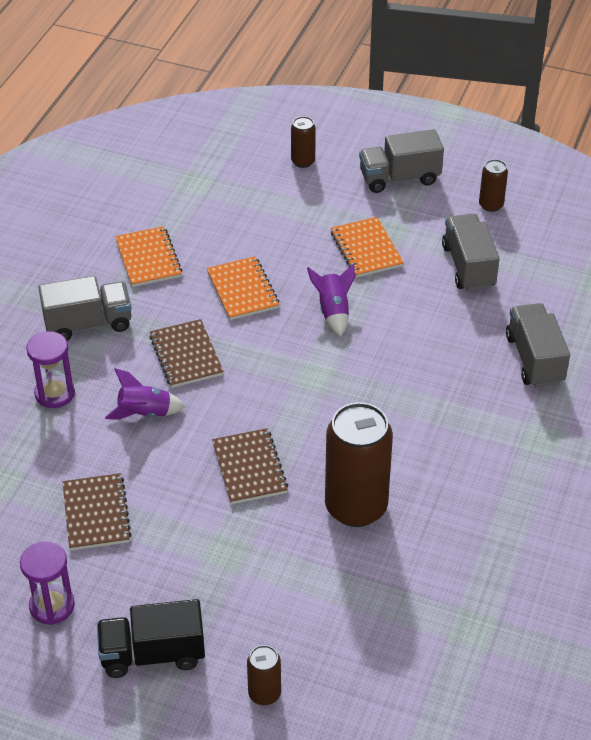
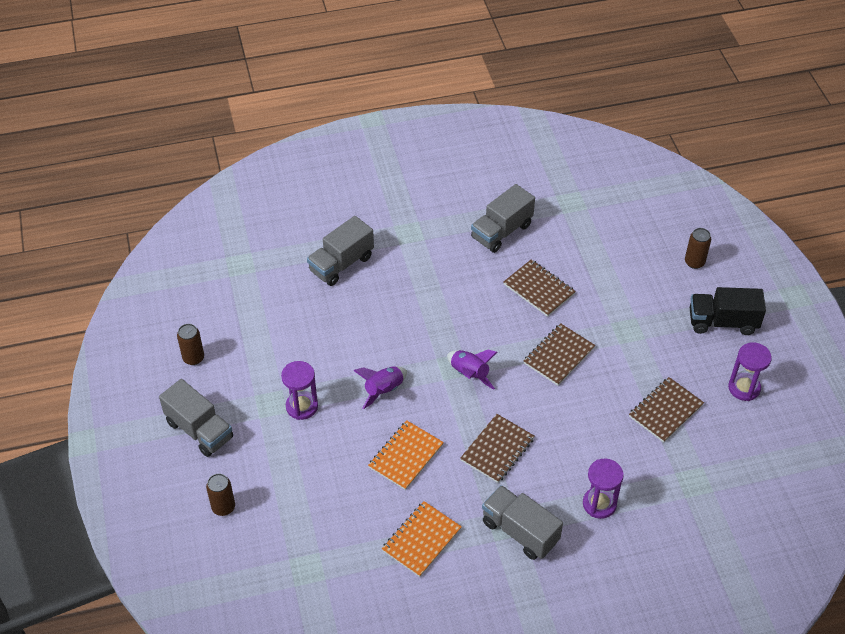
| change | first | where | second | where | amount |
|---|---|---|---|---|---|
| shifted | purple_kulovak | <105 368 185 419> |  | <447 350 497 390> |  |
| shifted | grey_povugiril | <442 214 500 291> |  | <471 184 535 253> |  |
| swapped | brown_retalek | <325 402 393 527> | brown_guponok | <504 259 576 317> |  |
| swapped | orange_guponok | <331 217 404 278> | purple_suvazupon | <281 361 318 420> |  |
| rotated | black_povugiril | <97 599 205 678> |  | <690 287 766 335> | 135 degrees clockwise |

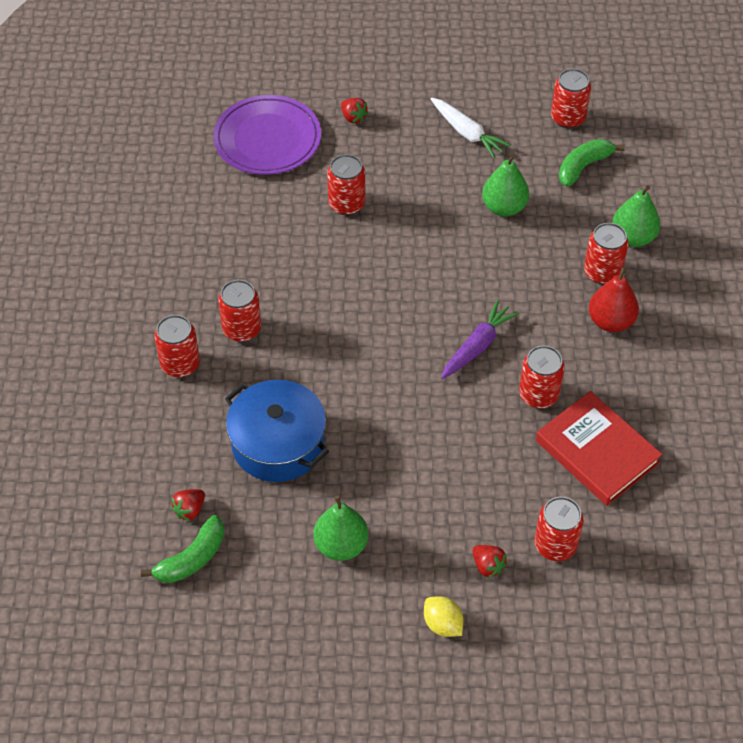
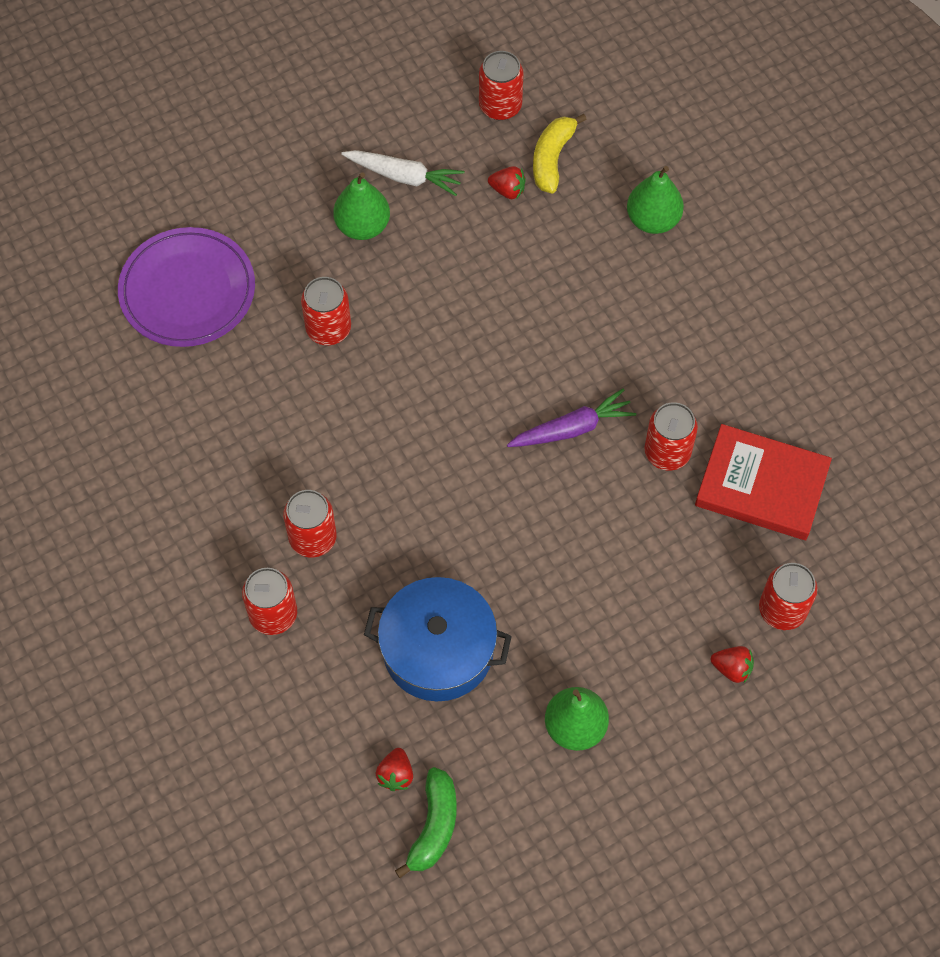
| change | first | where | second | where | amount |
|---|---|---|---|---|---|
| gone | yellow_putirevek | <424 596 463 637> |  |  |  |
| gone | red_retalek | <584 223 629 284> |  |  |  |
| gone | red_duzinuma | <589 266 639 332> |  |  |  |
| shifted | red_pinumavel | <341 98 369 124> |  | <488 166 526 199> |  |
| shifted | green_duzinuma | <482 155 529 216> |  | <333 172 390 240> |  |
| repainted | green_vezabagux | <559 139 625 187> | yellow_vezabagux | <533 114 587 193> |  |
| rotated | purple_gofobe | <441 300 519 379> |  | <507 388 636 447> | 60 degrees clockwise |

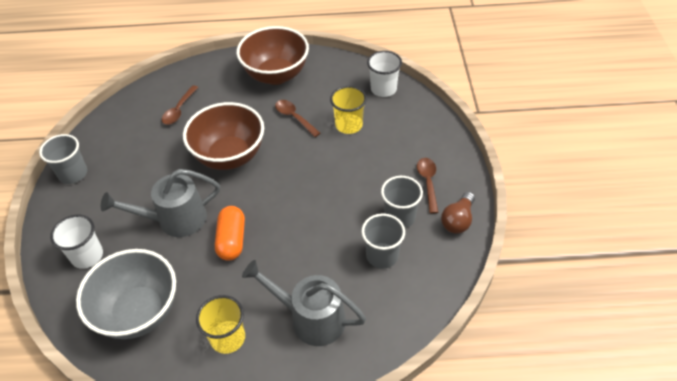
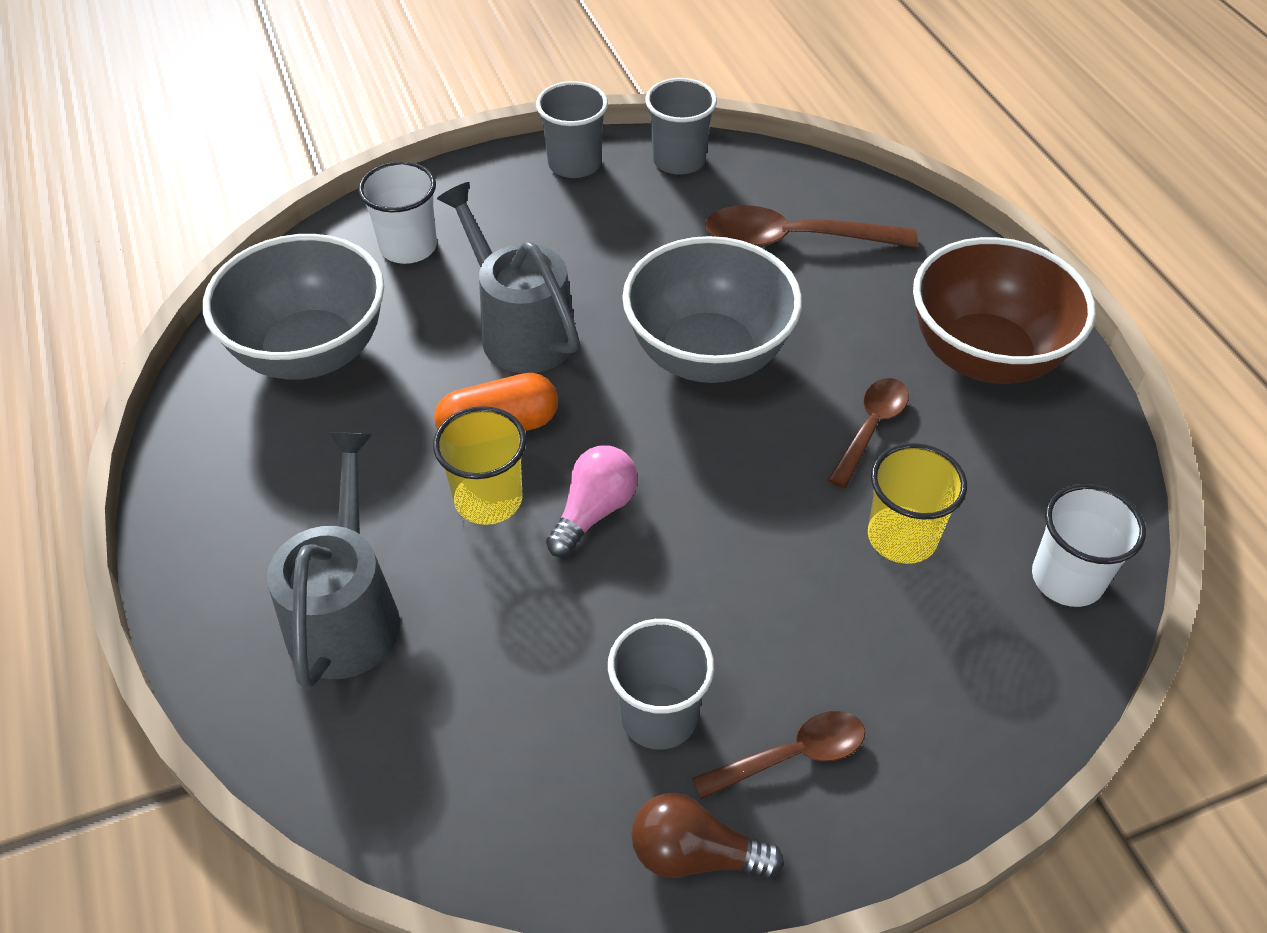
| change | first | where | second | where | amount |
|---|---|---|---|---|---|
| new |  |  | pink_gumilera | <546 446 638 557> |  |
| shifted | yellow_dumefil | <196 295 245 354> |  | <433 406 526 525> |  |
| shifted | grey_dumefil | <361 213 405 269> |  | <645 78 717 175> |  |
| repainted | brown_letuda | <183 102 264 170> | grey_letuda | <622 236 802 383> |  |
| scaled | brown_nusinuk | <162 85 199 125> |  | <705 205 918 248> | x1.62 |

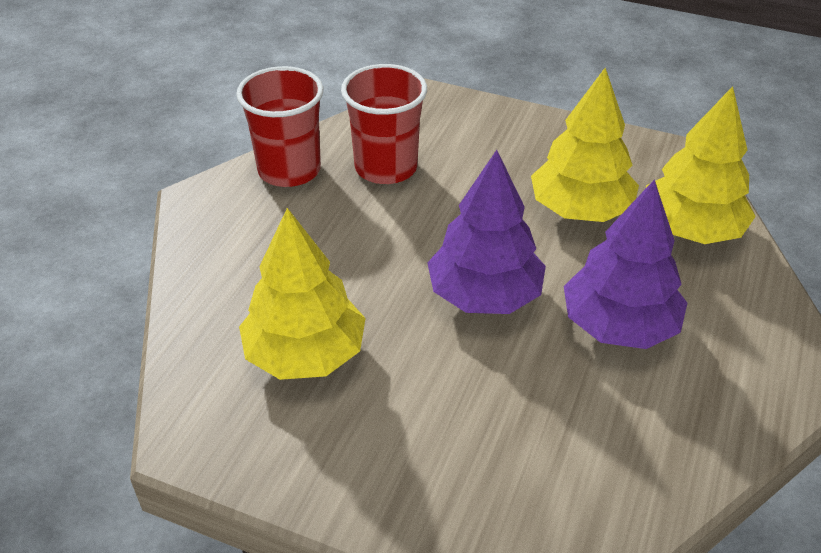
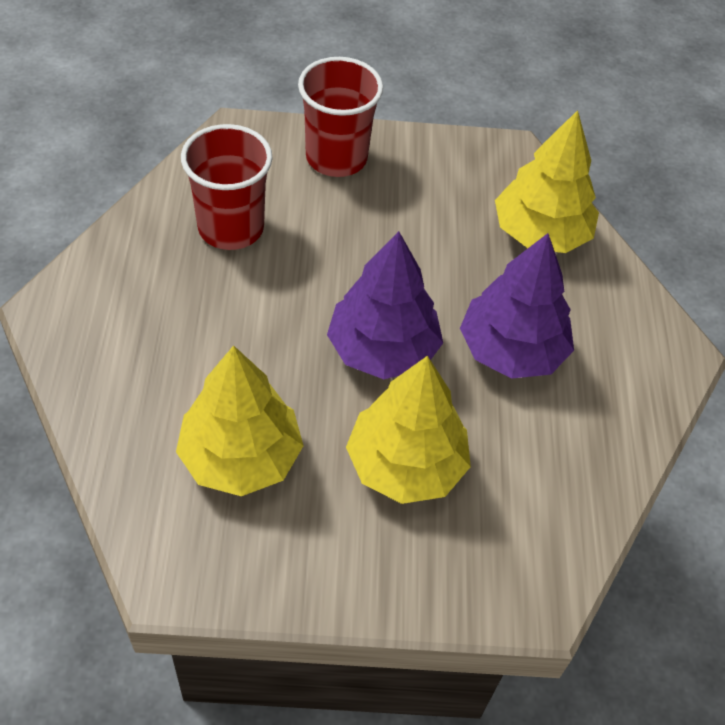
| change | first | where | second | where | amount |
|---|---|---|---|---|---|
| shifted | red_dumefil | <236 66 323 187> |  | <298 57 383 177> |  |
| shifted | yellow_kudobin | <531 68 639 222> |  | <346 356 471 504> |  |

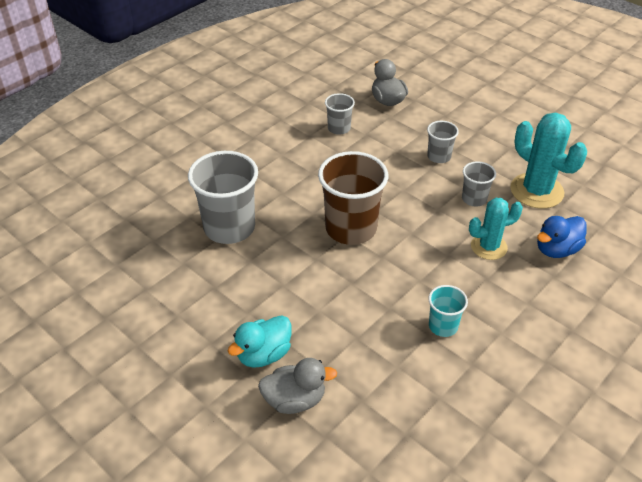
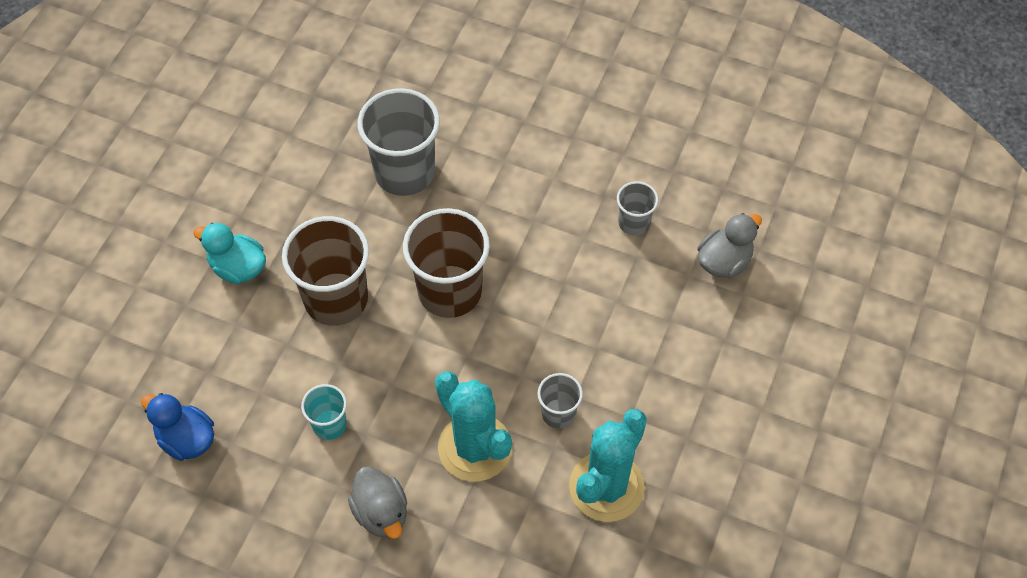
| change | first | where | second | where | amount |
|---|---|---|---|---|---|
| gone | grey_dumefil | <427 121 459 163> |  |  |  |
| new |  |  | brown_dumefil | <282 216 369 326> |  |
| shifted | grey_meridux | <258 358 337 414> |  | <348 466 407 539> |  |
| shifted | blue_meridux | <537 216 587 258> |  | <141 393 214 461> |  |
| scaled | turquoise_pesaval | <469 198 523 260> |  | <435 371 512 481> | x1.57 |

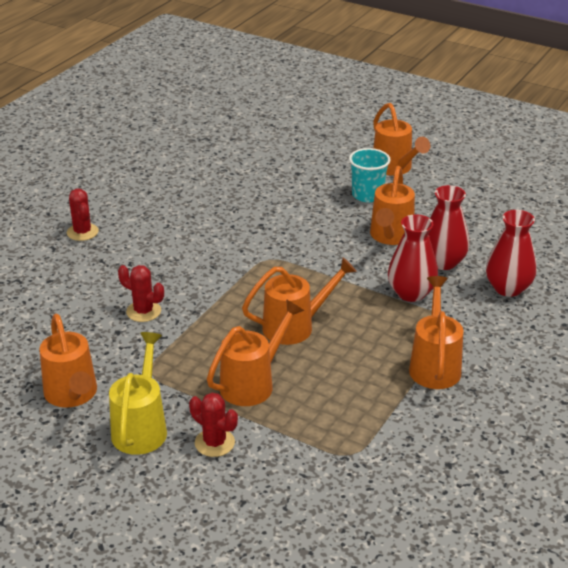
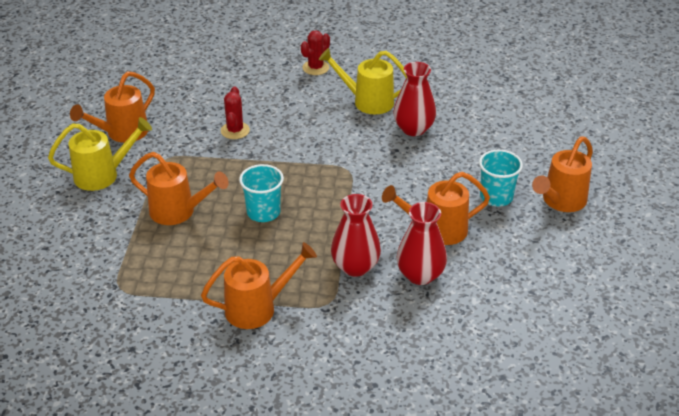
| change | first | where | second | where | amount |
|---|---|---|---|---|---|
| gone | red_pesaval | <189 393 238 457> |  |  |  |
| new |  |  | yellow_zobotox | <318 48 407 114> |  |
| shifted | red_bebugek | <486 210 536 297> |  | <393 62 436 136> |  |
| swapped | orange_zobotox | <242 257 357 345> | turquoise_dumefil | <239 164 284 222> |  |

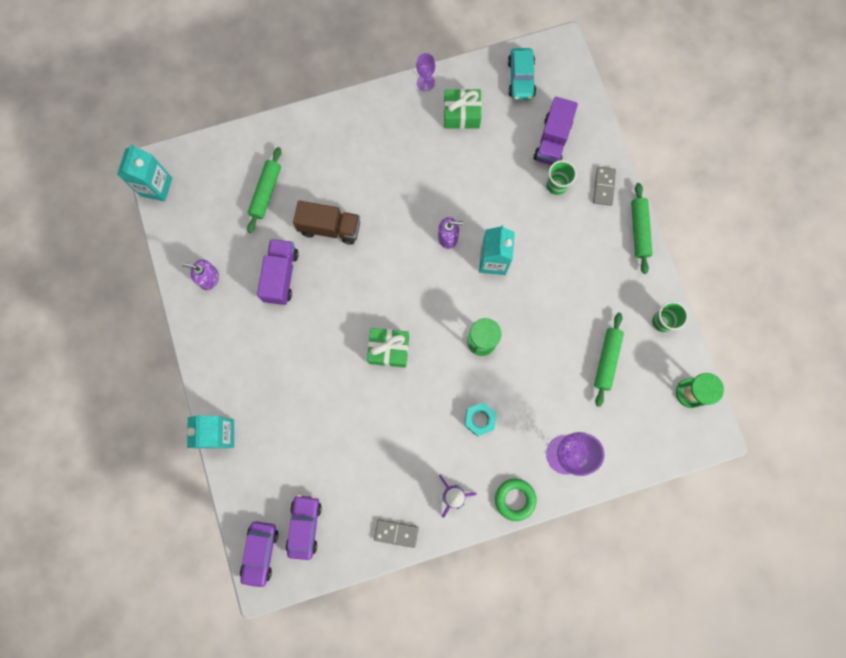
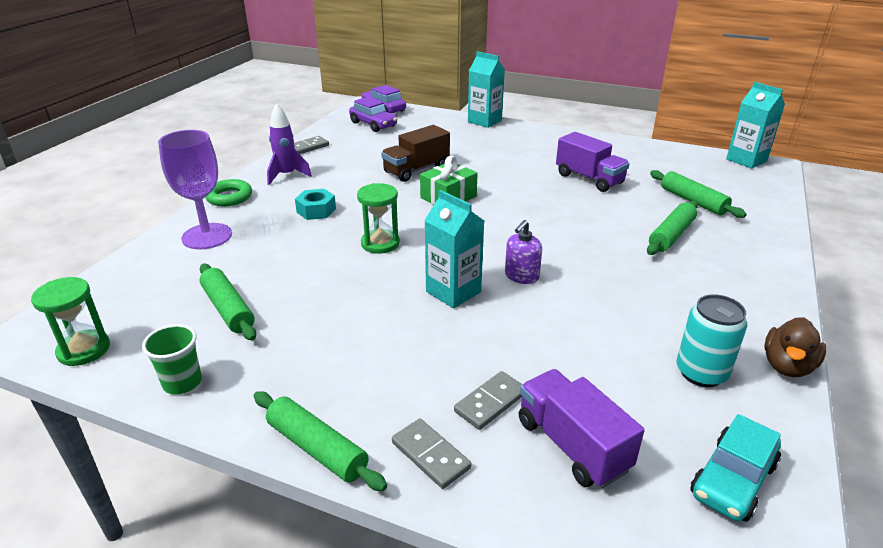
| change | first | where | second | where | amount |
|---|---|---|---|---|---|
| gone | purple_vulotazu | <182 259 219 290> |  |  |  |
| new |  |  | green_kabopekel | <647 201 698 255> |  |
| shifted | brown_povugiril | <293 200 360 245> |  | <381 125 450 182> |  |
| swapped | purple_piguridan | <416 53 435 91> | brown_meridux | <764 317 826 377> |  |
| swapped | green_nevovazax | <444 89 482 129> | turquoise_retalek | <676 294 747 387> |  |
| swapped | green_dumefil | <547 160 577 195> | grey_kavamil | <454 371 522 430> |  |
| rotated | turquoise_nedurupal | <508 48 536 100> |  | <691 414 781 522> | 90 degrees counterclockwise |

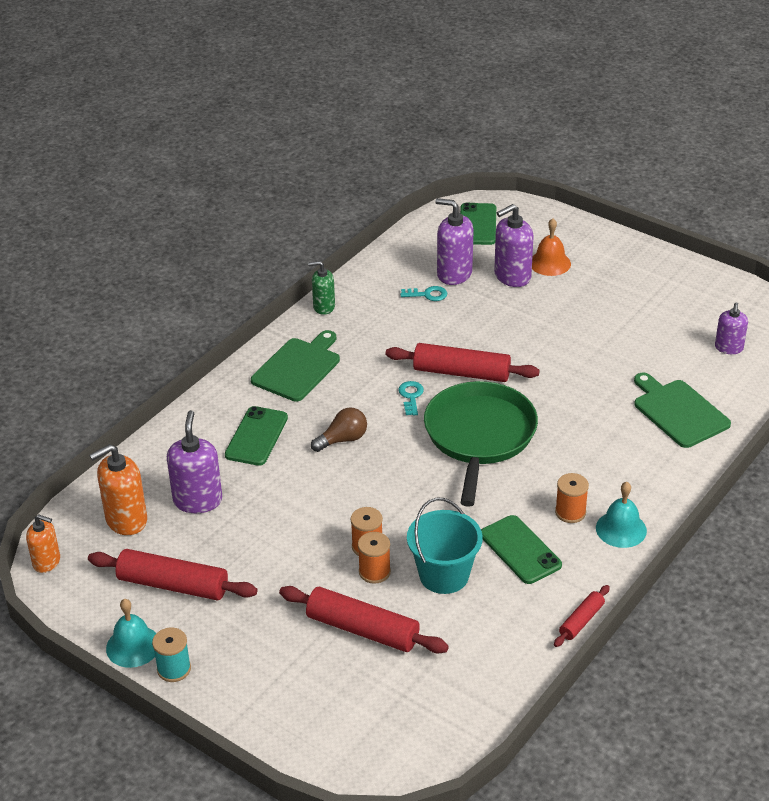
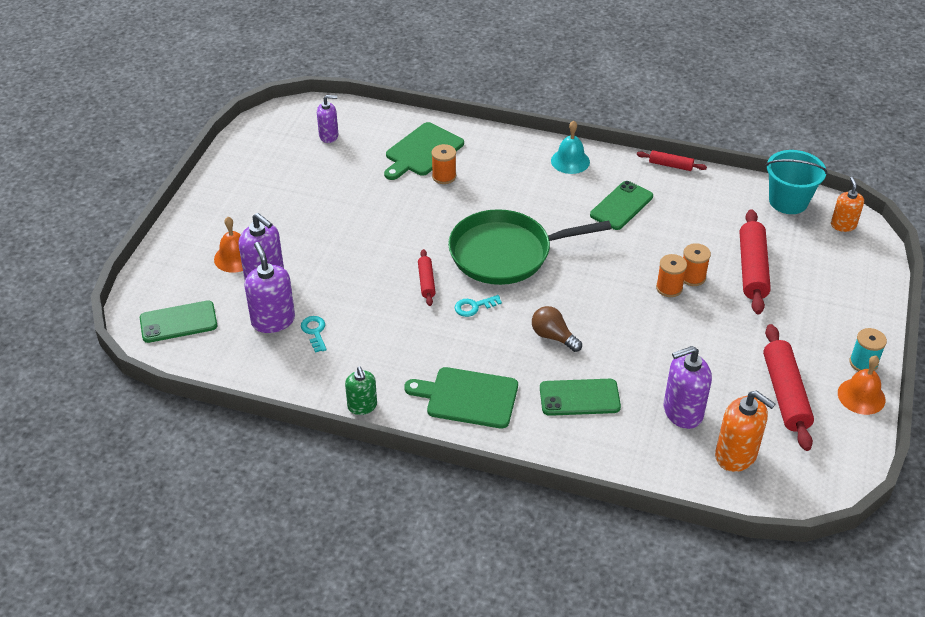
| change | first | where | second | where | amount |
|---|---|---|---|---|---|
| shifted | orange_vulotazu | <26 514 60 573> |  | <831 177 864 232> |  |
| shifted | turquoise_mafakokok | <407 498 483 594> |  | <765 150 828 214> |  |
| shifted | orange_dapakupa | <555 473 589 523> |  | <431 144 456 184> |  |
| repainted | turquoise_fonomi | <106 599 156 668> | orange_fonomi | <838 356 885 415> |  |
| rotated | purple_vulotazu | <435 198 473 285> |  | <244 242 295 333> | 150 degrees clockwise |
| scaled | red_kabopekel | <385 343 540 382> |  | <418 249 436 306> | x0.53 |

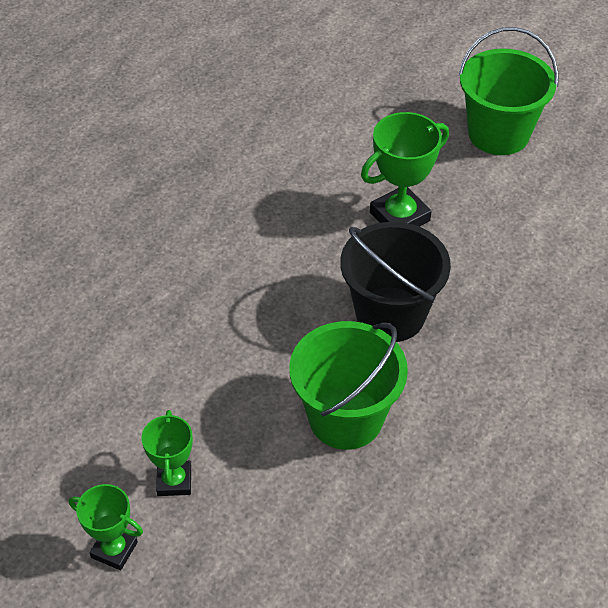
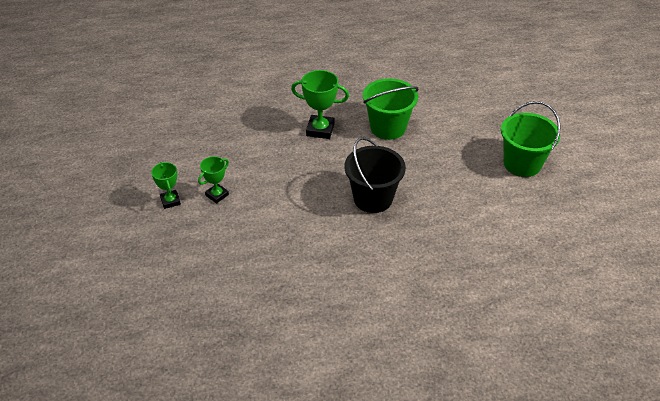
| change | first | where | second | where | amount |
|---|---|---|---|---|---|
| shifted | green_mafakokok | <289 321 408 450> |  | <363 78 419 140> |  |
| shifted | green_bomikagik | <361 112 449 227> |  | <291 70 349 139> |  |

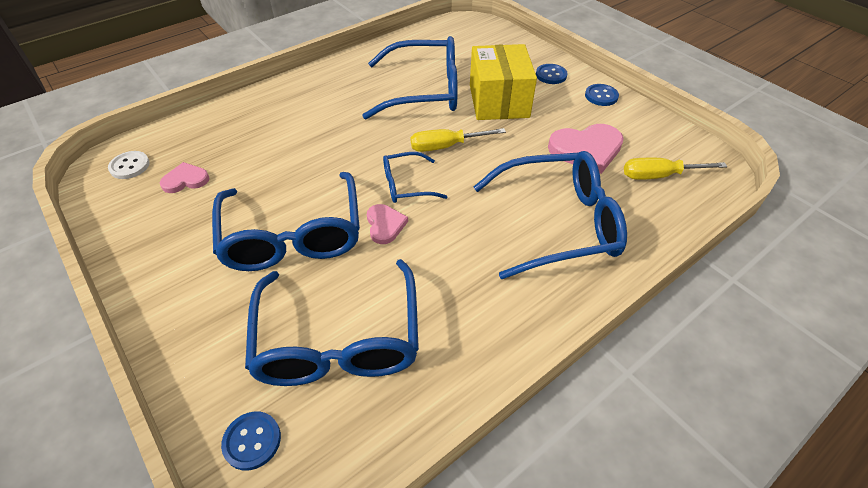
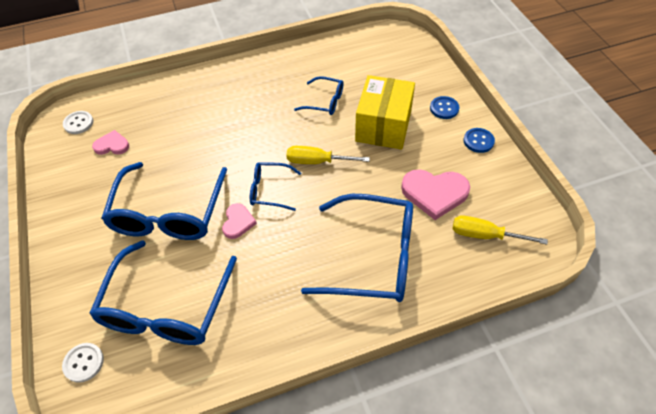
| change | first | where | second | where | amount |
|---|---|---|---|---|---|
| repainted | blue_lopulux | <221 411 281 471> | white_lopulux | <62 343 104 383> |  |
| scaled | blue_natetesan | <362 36 458 119> |  | <294 76 343 115> | x0.50 |

